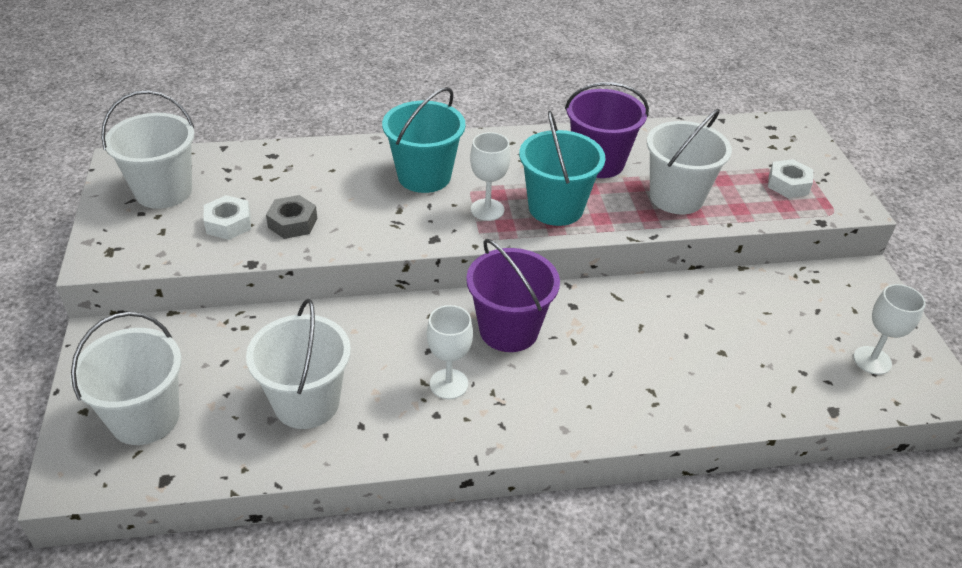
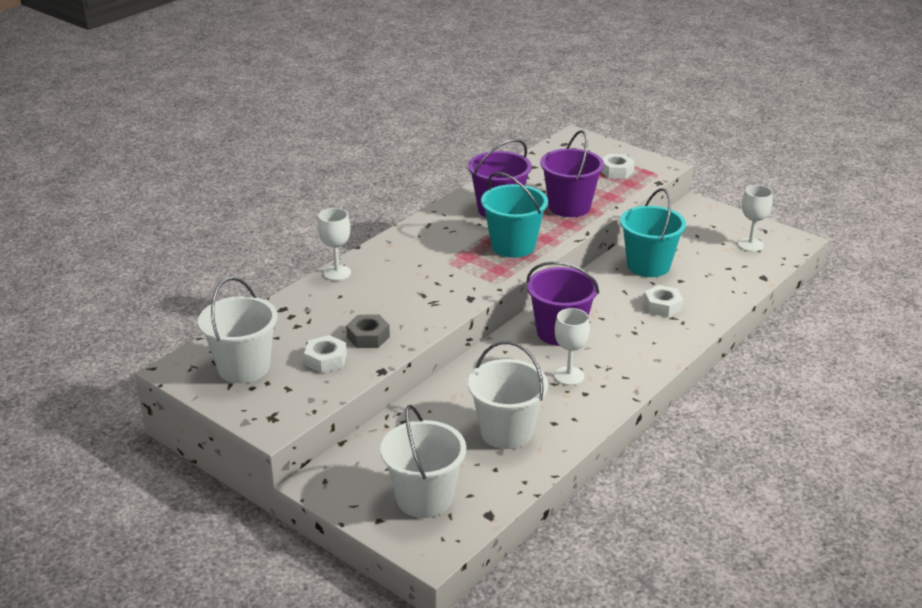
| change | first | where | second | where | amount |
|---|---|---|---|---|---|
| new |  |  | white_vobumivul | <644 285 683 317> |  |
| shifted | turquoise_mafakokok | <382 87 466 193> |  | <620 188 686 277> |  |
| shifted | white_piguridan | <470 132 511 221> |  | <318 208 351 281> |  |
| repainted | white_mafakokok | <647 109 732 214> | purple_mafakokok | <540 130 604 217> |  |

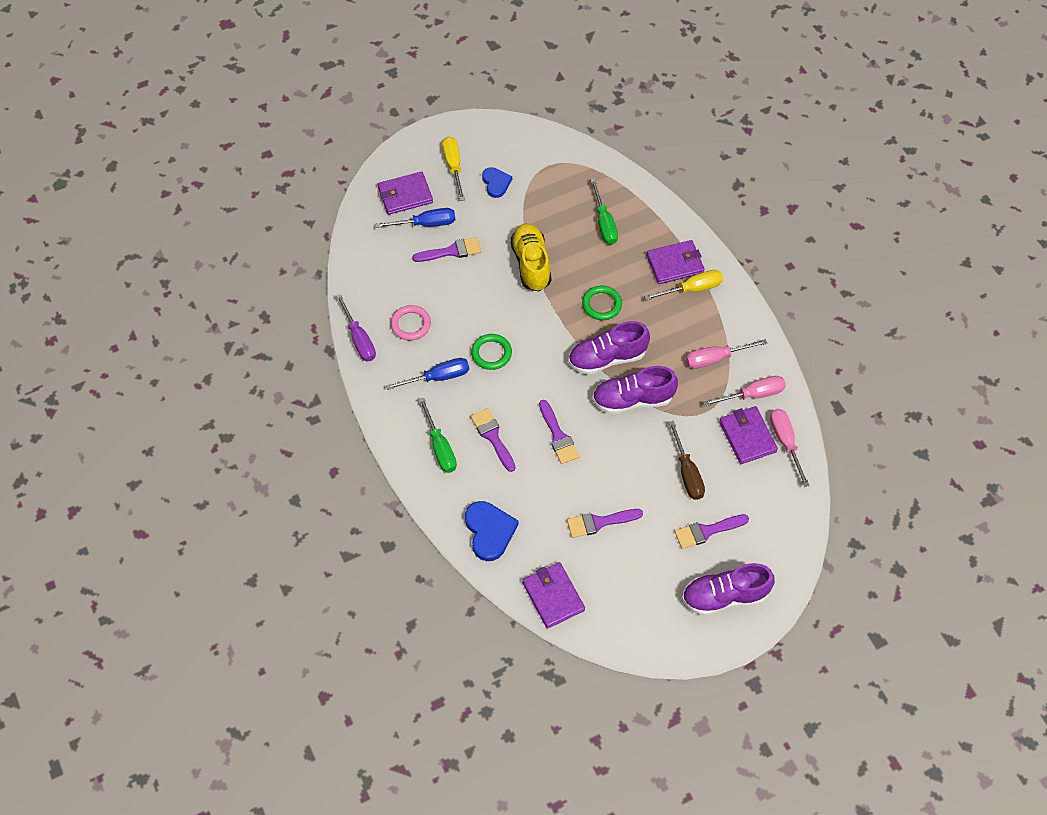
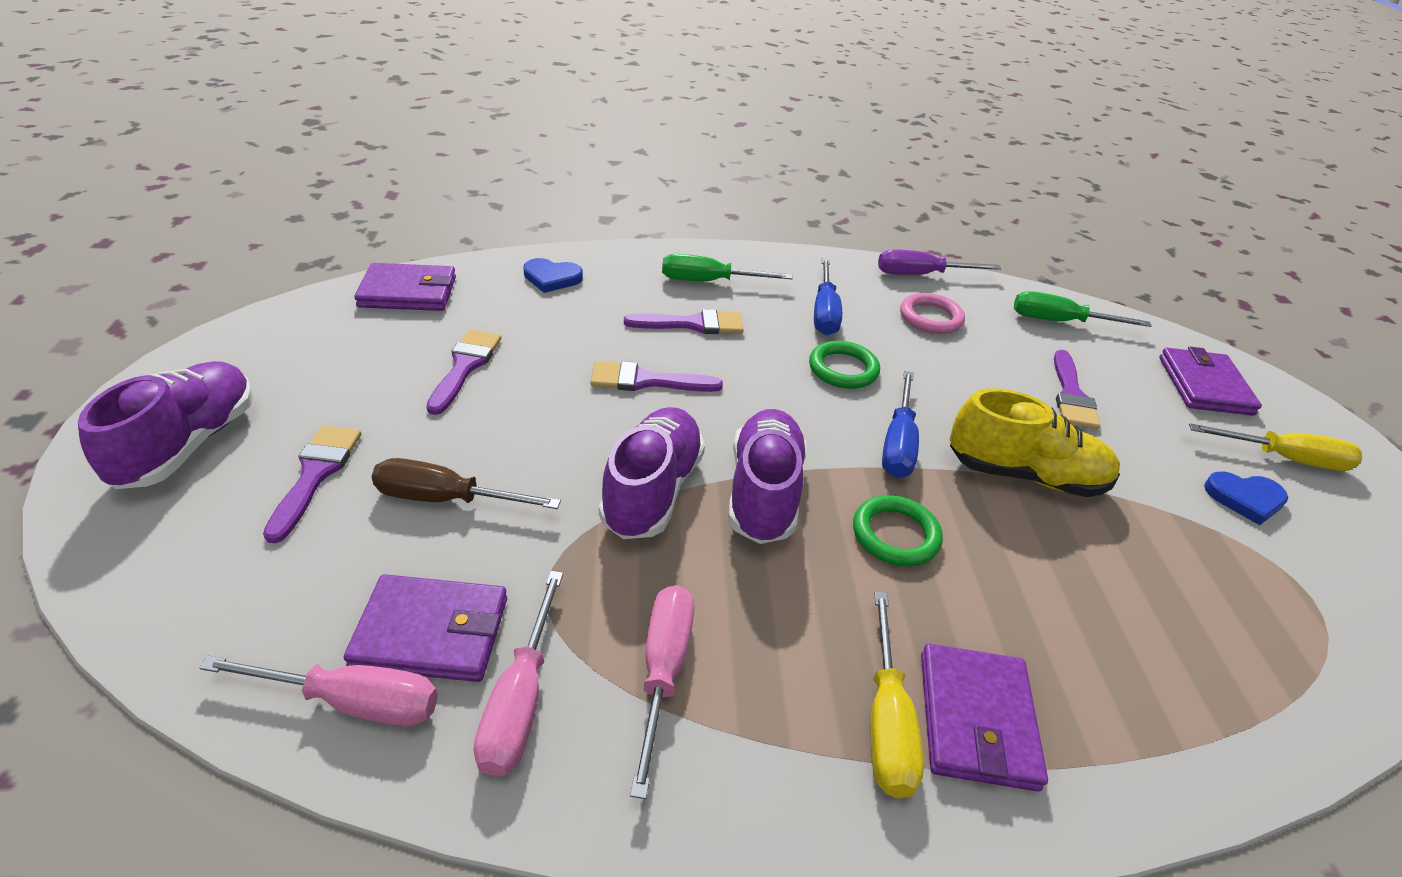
| change | first | where | second | where | amount |
|---|---|---|---|---|---|
| shifted | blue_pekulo | <376 208 455 228> |  | <882 371 919 478> |  |
| shifted | green_pekulo | <590 179 618 245> |  | <1014 291 1151 327> |  |
| scaled | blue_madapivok | <465 501 519 561> |  | <523 258 583 293> | x0.65 |

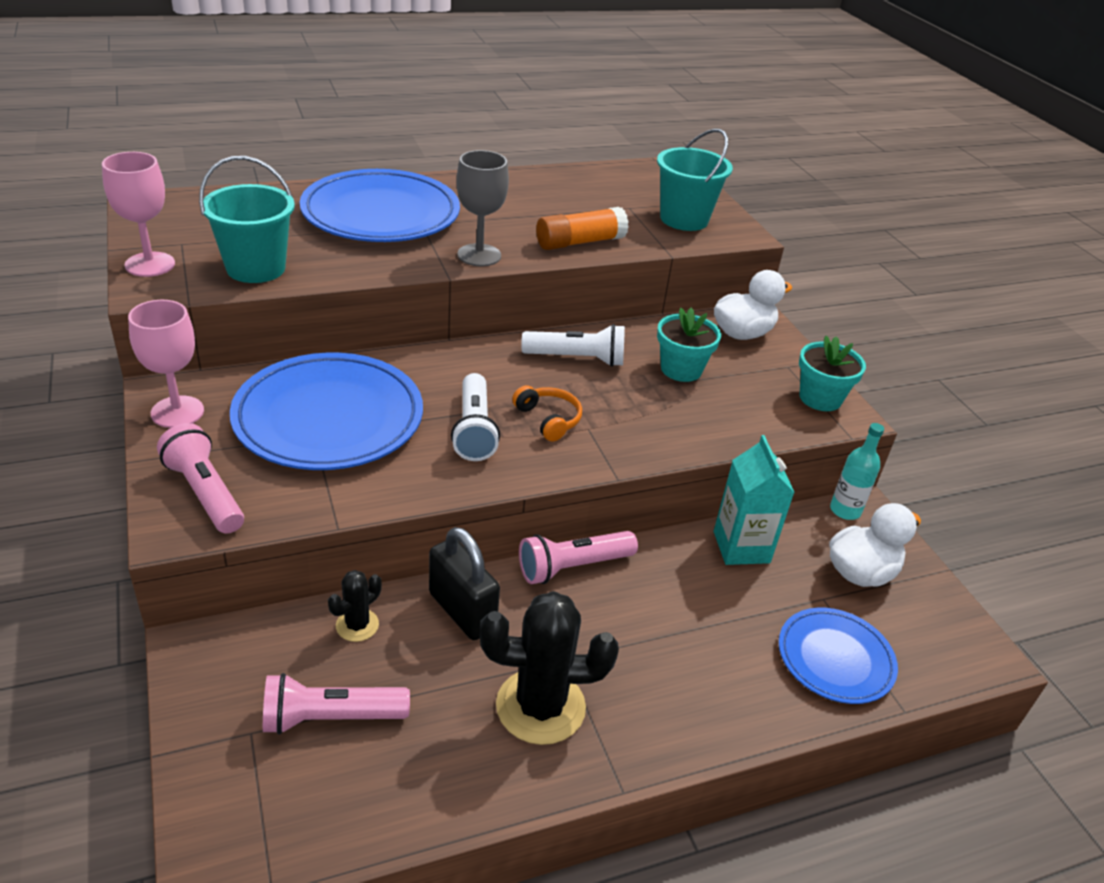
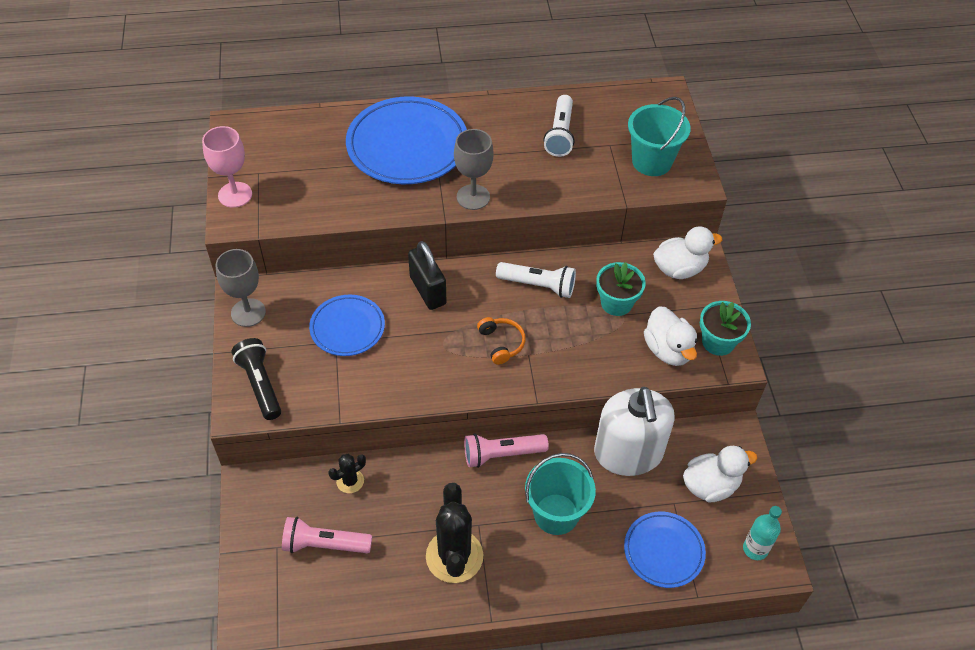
| change | first | where | second | where | amount |
|---|---|---|---|---|---|
| gone | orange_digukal | <536 207 629 250> |  |  |  |
| new |  |  | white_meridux | <644 306 698 366> |  |
| shifted | turquoise_mafakokok | <199 156 295 283> |  | <525 453 596 535> |  |
| shifted | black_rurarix | <429 527 500 640> |  | <408 241 447 310> |  |
| shifted | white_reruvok | <451 373 500 461> |  | <543 95 575 157> |  |
| shifted | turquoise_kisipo | <830 423 884 520> |  | <743 506 782 560> |  |
| swapped | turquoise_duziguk | <714 435 795 565> | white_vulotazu | <594 387 675 476> |  |
| repainted | pink_piguridan | <128 300 204 428> | grey_piguridan | <216 249 266 327> |  |
| repainted | pink_reruvok | <157 423 244 534> | black_reruvok | <231 338 281 420> |  |
| rotated | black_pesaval | <480 591 619 745> |  | <426 483 483 583> | 75 degrees clockwise |
| scaled | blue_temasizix | <230 353 423 470> |  | <309 295 385 356> | x0.57 |

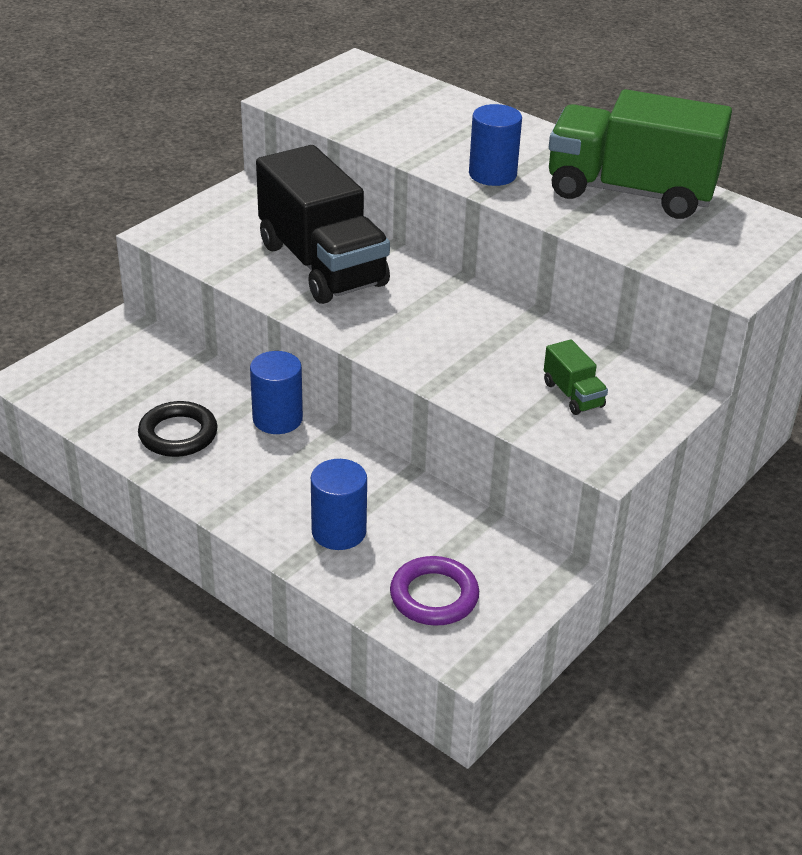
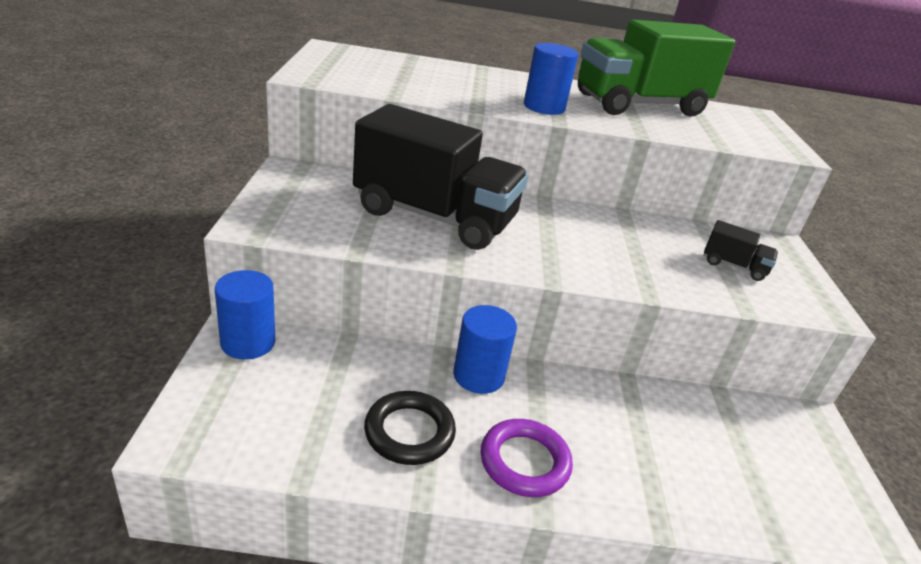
| change | first | where | second | where | amount |
|---|---|---|---|---|---|
| shifted | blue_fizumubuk | <311 459 367 550> |  | <215 270 275 360> |  |
| shifted | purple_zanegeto | <390 556 479 626> |  | <481 419 573 497> |  |
| repainted | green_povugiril | <544 339 608 415> | black_povugiril | <704 220 778 281> |  |

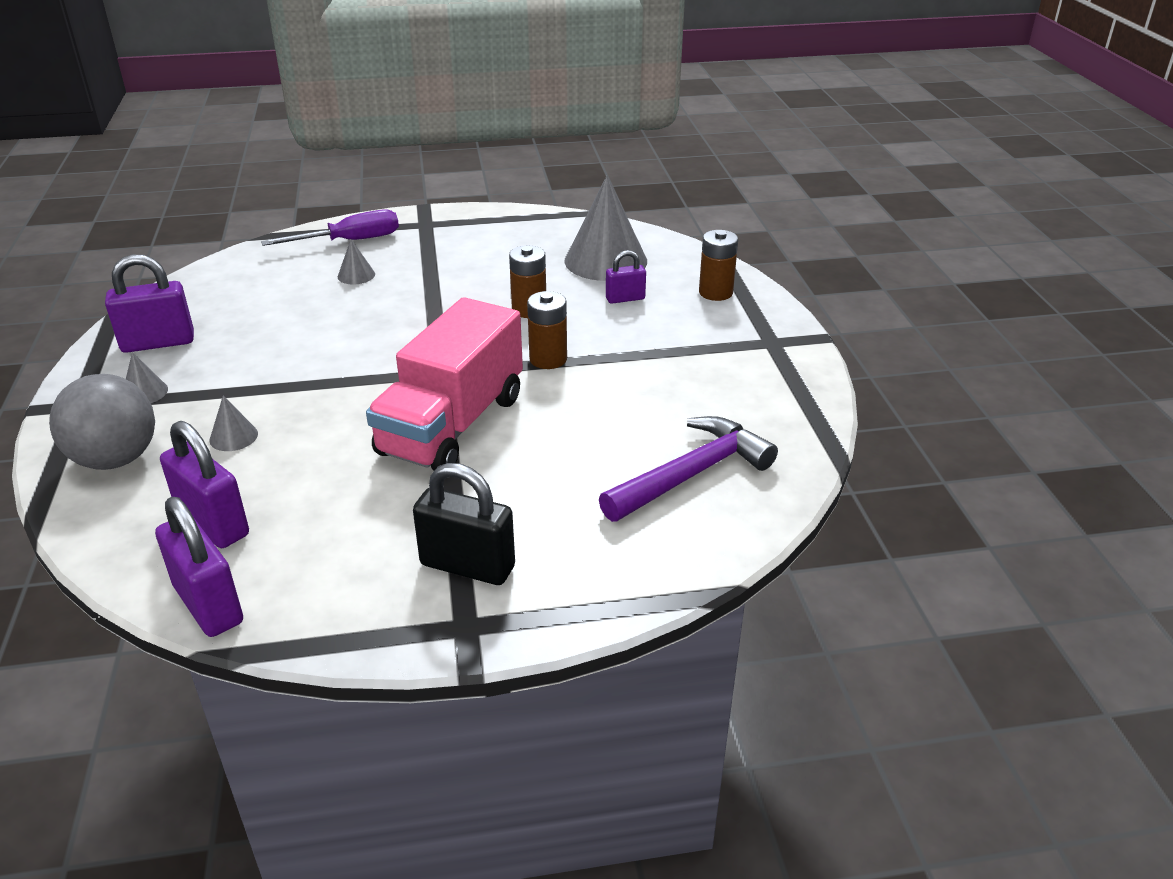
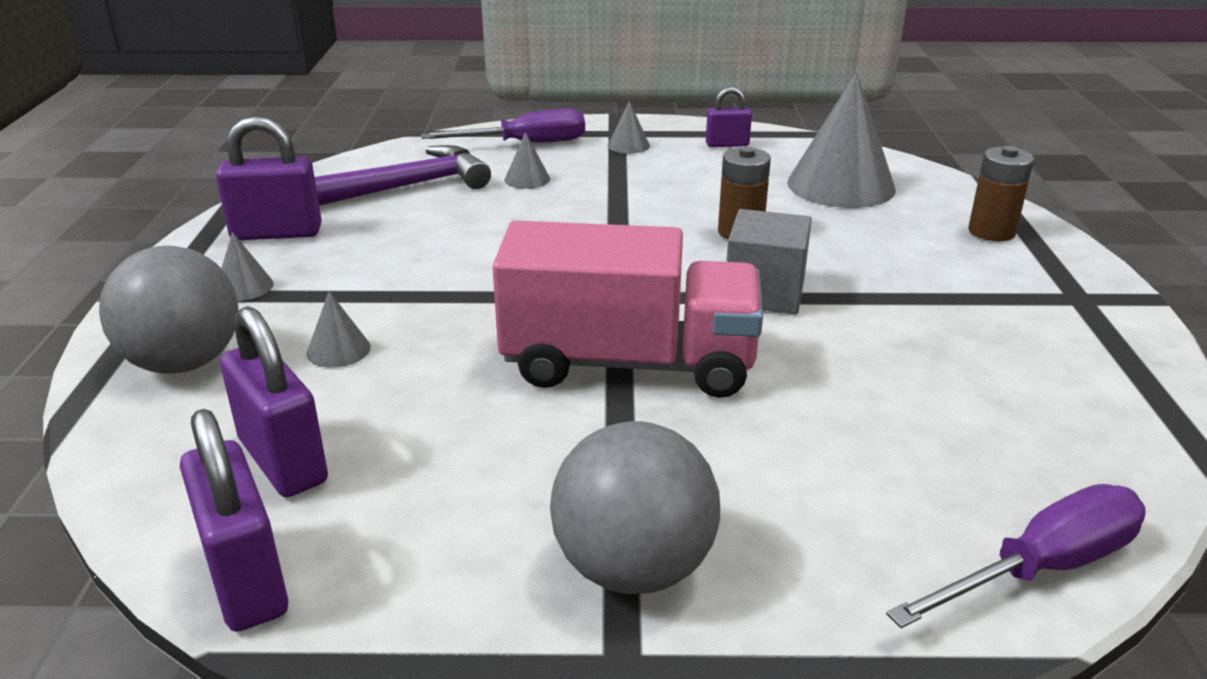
| change | first | where | second | where | amount |
|---|---|---|---|---|---|
| new |  |  | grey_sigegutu | <608 101 650 154> |  |
| new |  |  | purple_pekulo | <886 484 1146 628> |  |
| shifted | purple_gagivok | <599 416 778 522> |  | <315 145 491 206> |  |
| shifted | purple_rurarix | <606 250 646 304> |  | <706 87 752 147> |  |
| swapped | black_rurarix | <413 463 515 585> | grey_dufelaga | <550 421 720 594> |  |
| swapped | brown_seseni | <527 291 567 369> | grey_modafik | <726 209 812 314> |  |
| rotated | pink_povugiril | <366 297 523 471> |  | <492 220 763 398> | 120 degrees counterclockwise |

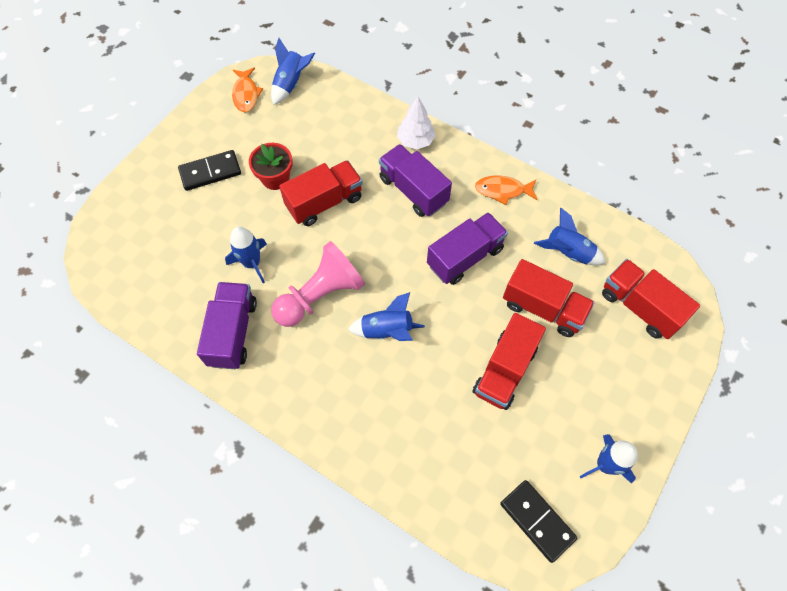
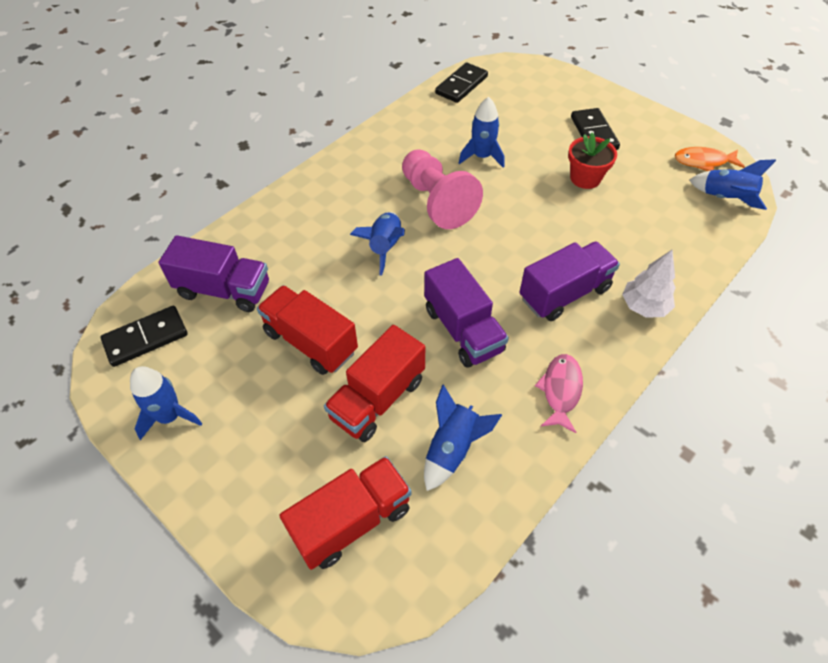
| change | first | where | second | where | amount |
|---|---|---|---|---|---|
| gone | red_povugiril | <279 160 363 226> |  |  |  |
| new |  |  | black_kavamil | <435 63 488 103> |  |
| shifted | purple_povugiril | <197 282 257 369> |  | <158 235 269 312> |  |
| repainted | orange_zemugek | <475 175 537 205> | pink_zemugek | <535 354 583 433> |  |

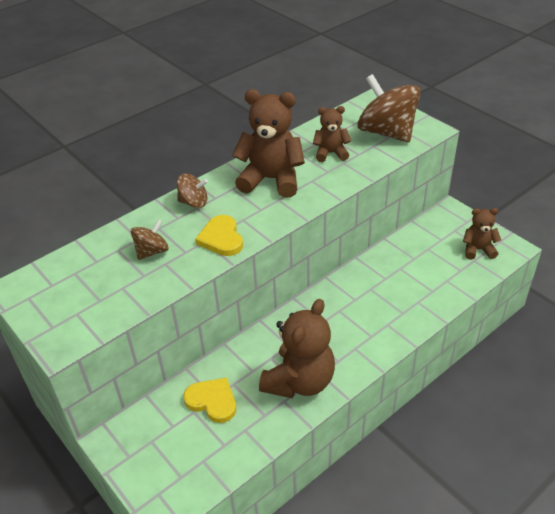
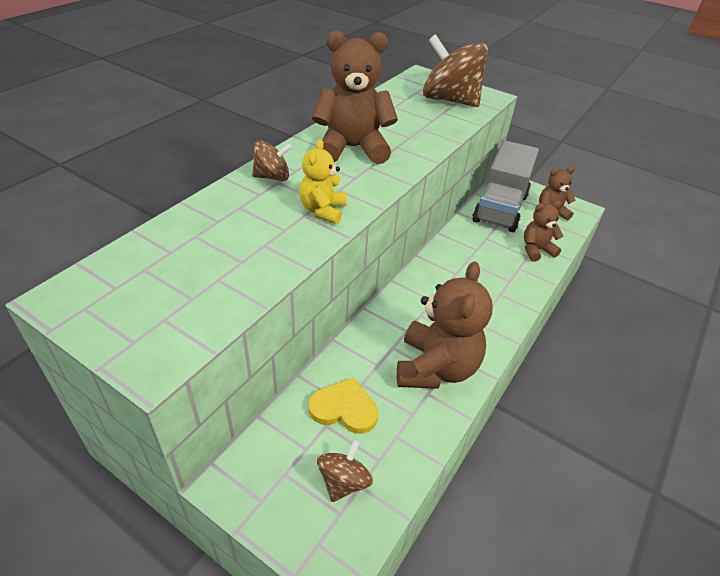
| change | first | where | second | where | amount |
|---|---|---|---|---|---|
| new |  |  | grey_povugiril | <472 140 539 232> |  |
| shifted | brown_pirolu | <131 219 169 260> |  | <317 439 373 502> |  |
| shifted | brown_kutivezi | <313 106 351 162> |  | <524 201 563 262> |  |
| swapped | yellow_madapivok | <195 215 243 256> | yellow_kutivezi | <299 139 347 224> |  |

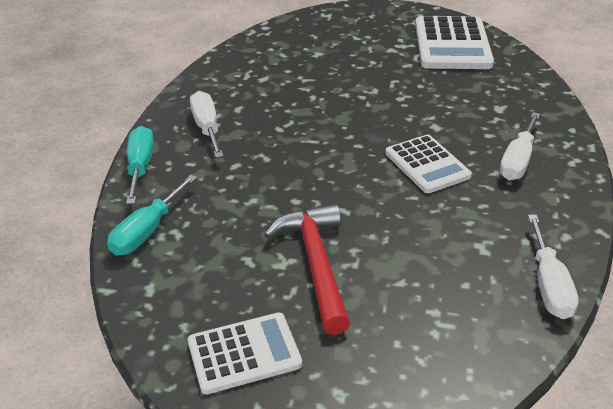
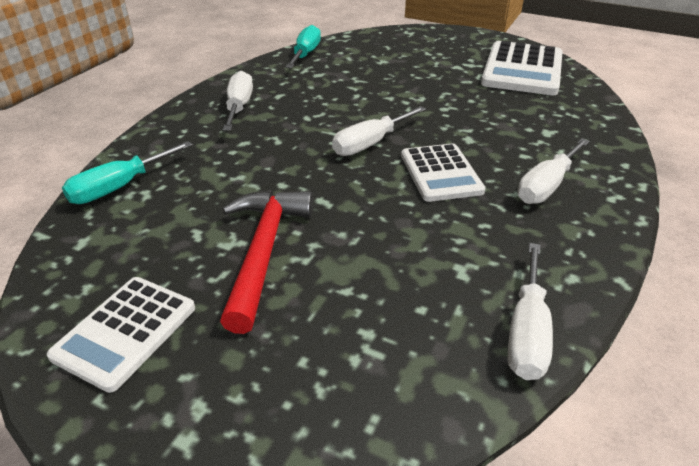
| change | first | where | second | where | amount |
|---|---|---|---|---|---|
| new |  |  | white_pekulo | <332 106 426 156> |  |
| shifted | turquoise_pekulo | <126 126 154 204> |  | <286 25 321 68> |  |
| rotated | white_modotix | <188 313 302 394> |  | <46 277 195 393> | 120 degrees clockwise |

